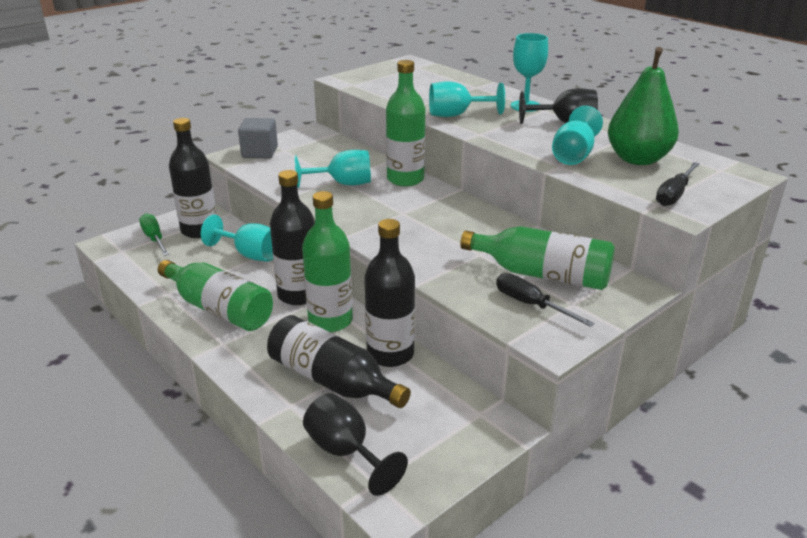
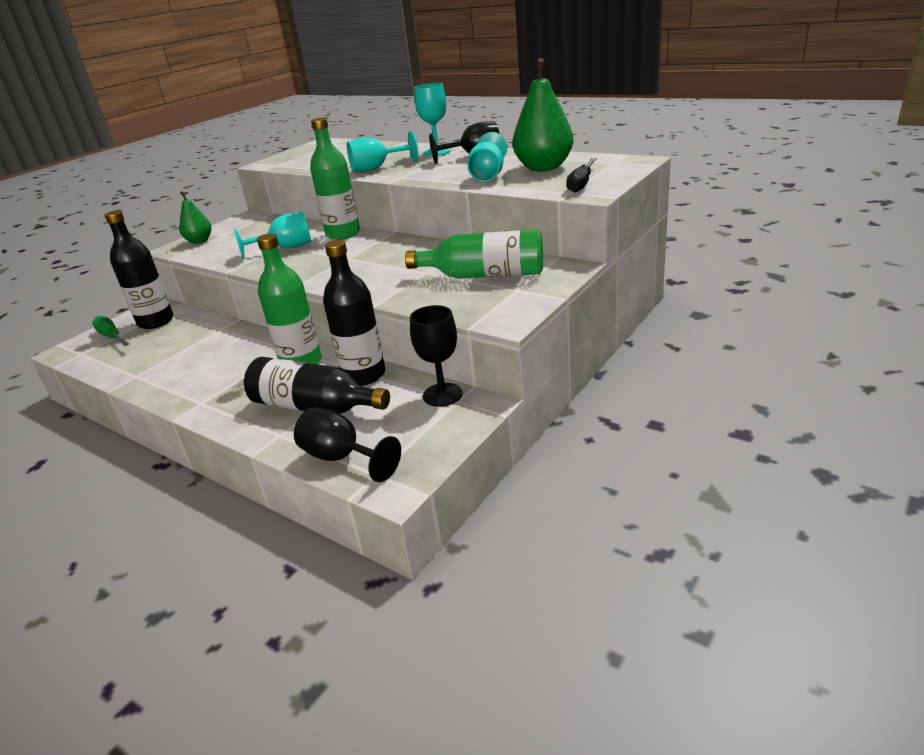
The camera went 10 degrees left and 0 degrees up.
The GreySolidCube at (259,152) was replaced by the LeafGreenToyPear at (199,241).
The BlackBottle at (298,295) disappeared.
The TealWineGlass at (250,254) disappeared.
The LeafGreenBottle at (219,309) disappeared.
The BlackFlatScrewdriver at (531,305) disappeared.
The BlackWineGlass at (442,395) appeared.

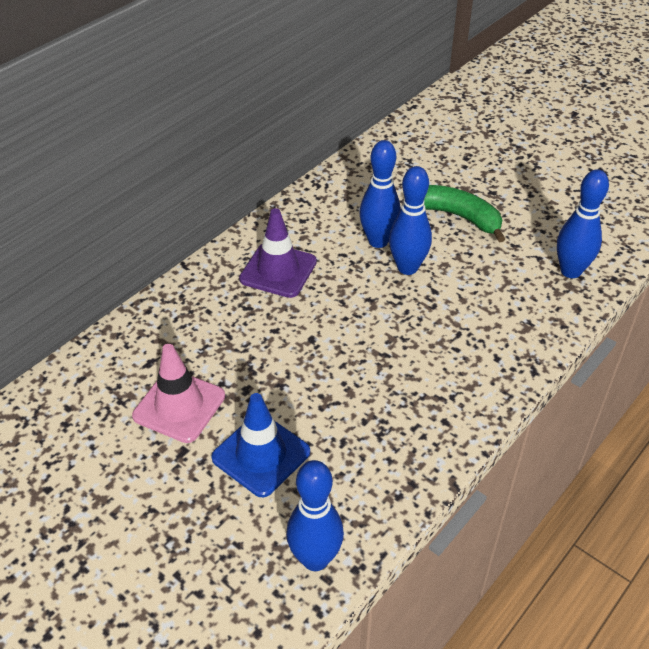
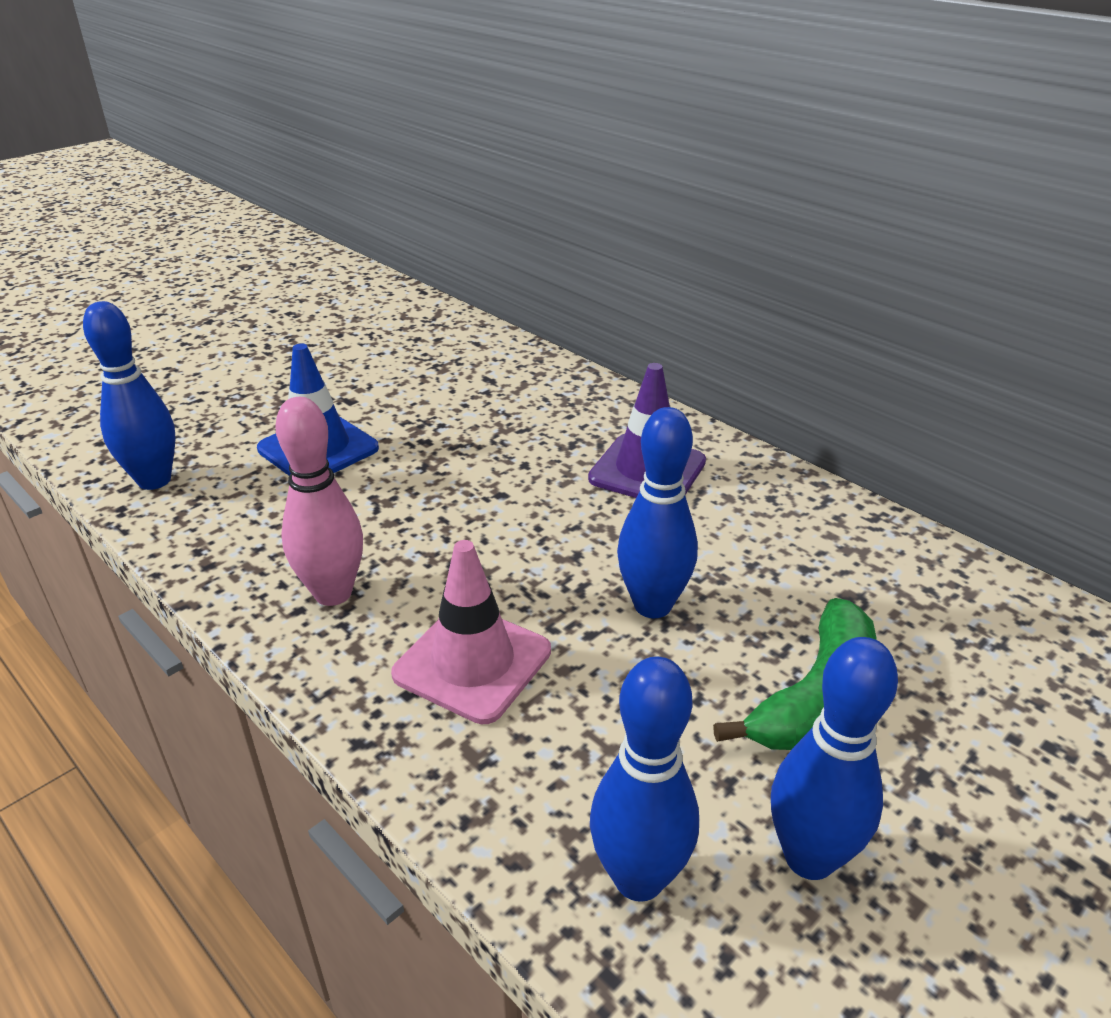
The camera went 95 degrees right and 10 degrees down.
The BlueBowlingPin moved from (378,241) to (809,857).
The RosePinkTrafficCone moved from (179,406) to (472,663).
The RosePinkBowlingPin at (333,593) appeared.

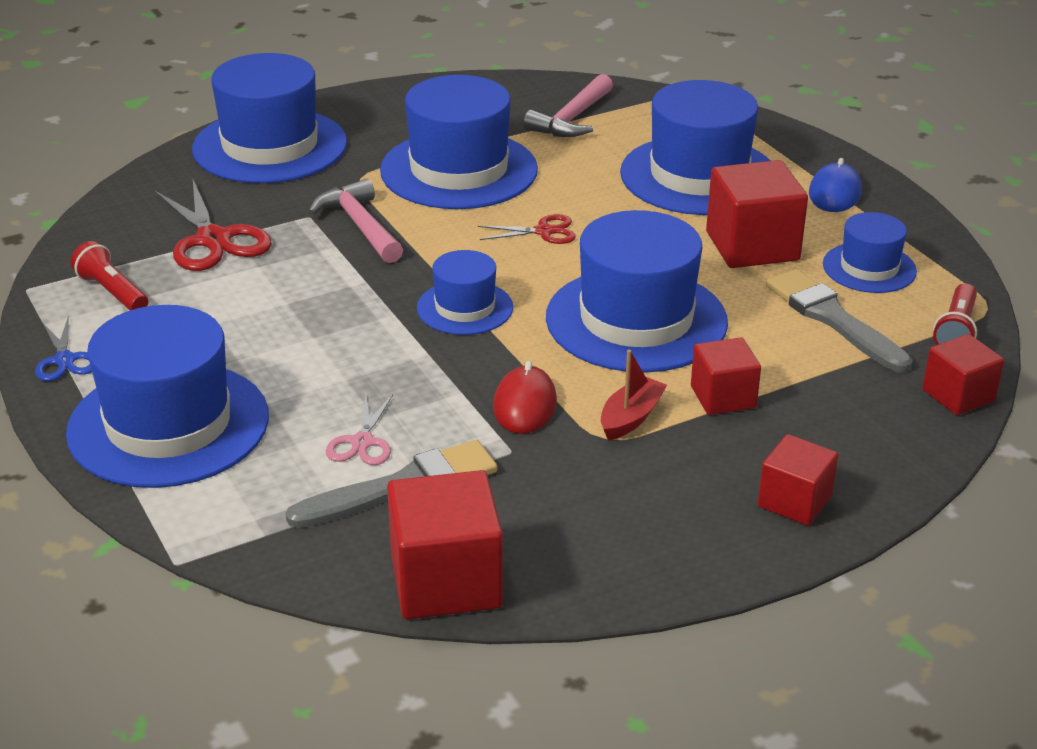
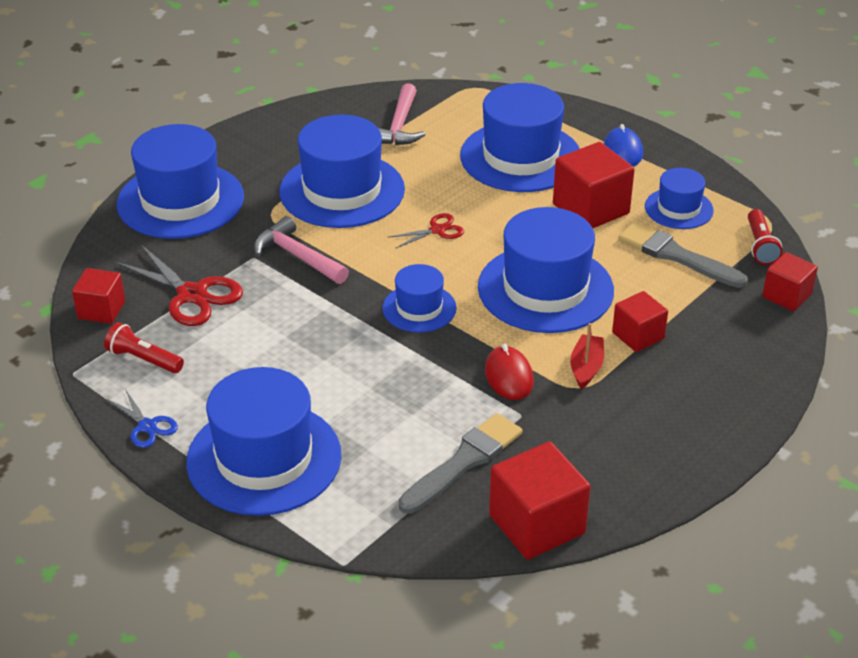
The camera went 20 degrees left and 5 degrees up.
The RosePinkPairOfScissors at (362,442) disappeared.
The CrimsonSolidCube moved from (794,501) to (101,310).

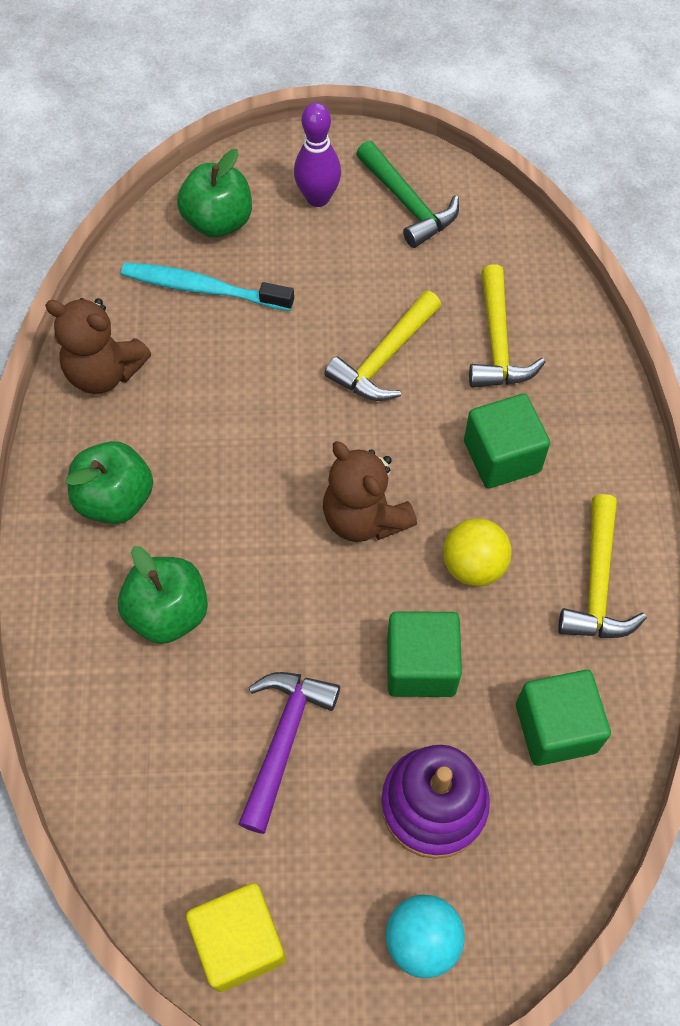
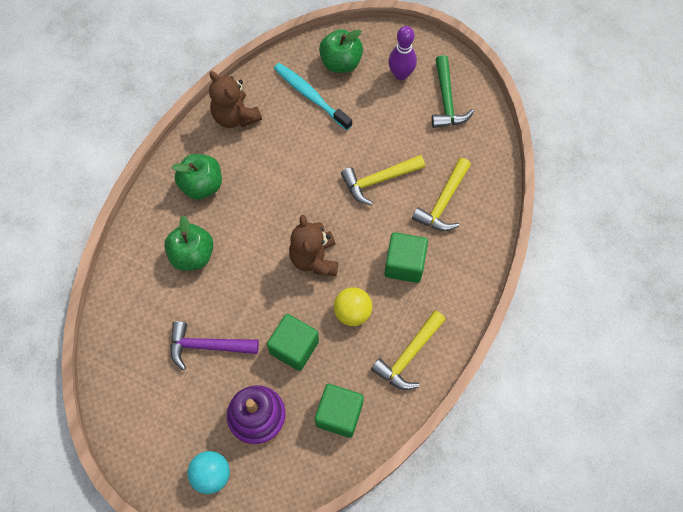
The camera went 30 degrees right and 5 degrees up.
The PurpleHammer at (284,740) turned 135 degrees counterclockwise.
The BrightYellowSolidCube at (239,942) disappeared.

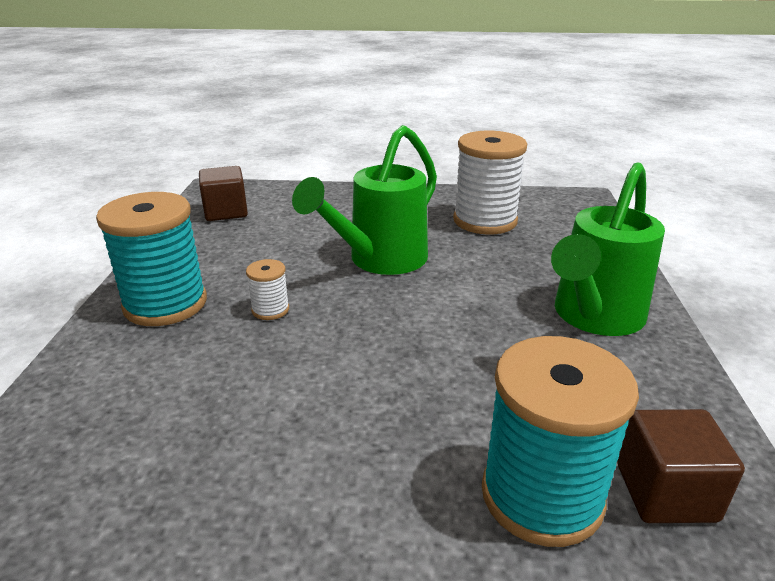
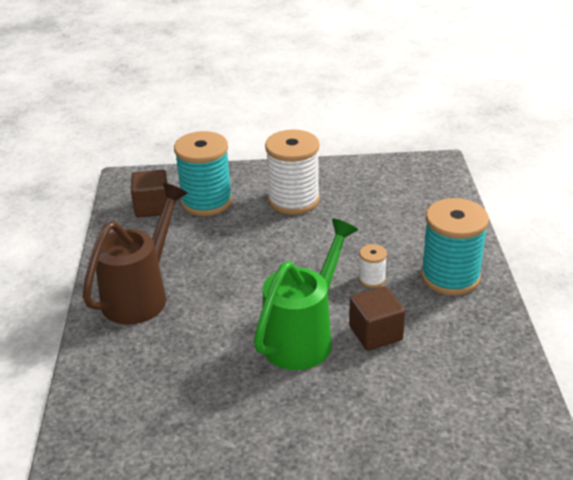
The camera went 175 degrees right and 5 degrees up.
The PureWhiteSpool moved from (485,221) to (293,200).
The LeafGreenSprinklingCan at (594,317) became the BrownSprinklingCan at (141,295).
The BrownSolidCube moved from (226,212) to (375,333).

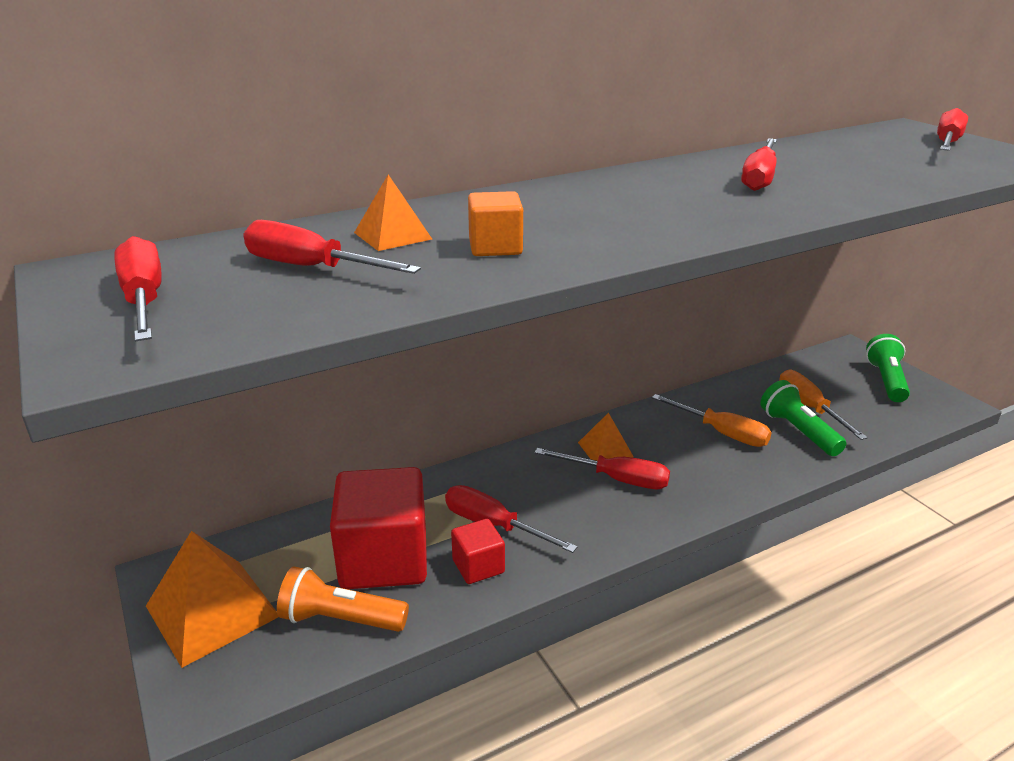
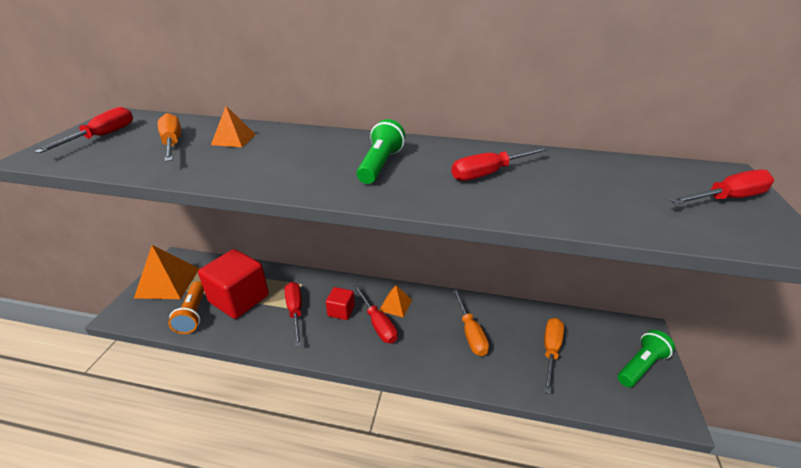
The camera went 40 degrees right and 5 degrees up.
The OrangeColouredSolidCube at (495,247) disappeared.
The CrimsonFlatScrewdriver at (311,268) became the OrangeColouredFlatScrewdriver at (172,143).
The LeafGreenTorch moved from (798,431) to (380,165).
The CrimsonSolidCube moved from (478,566) to (341,311).
The OrangeColouredTorch at (340,619) turned 150 degrees counterclockwise.

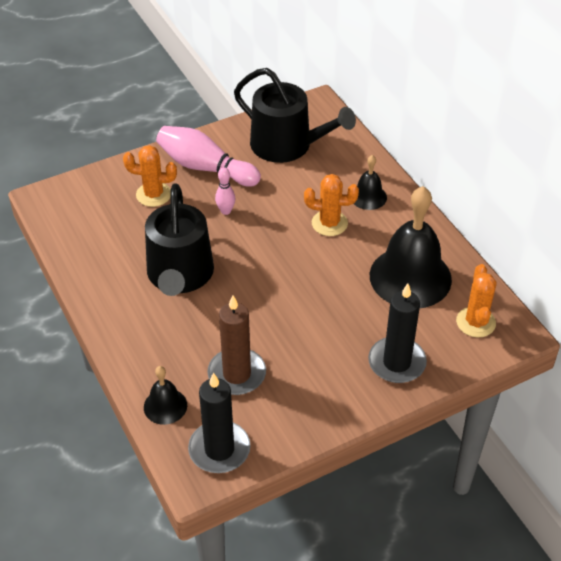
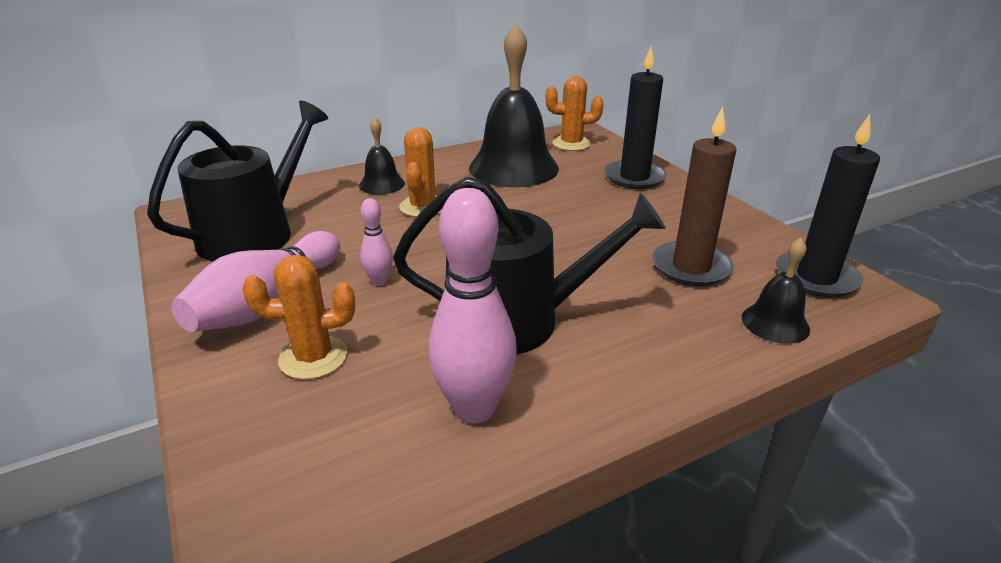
The camera went 90 degrees left and 15 degrees down.
The OrangeColouredPricklyPlant at (153,194) turned 75 degrees clockwise.
The RosePinkBowlingPin at (474,408) appeared.

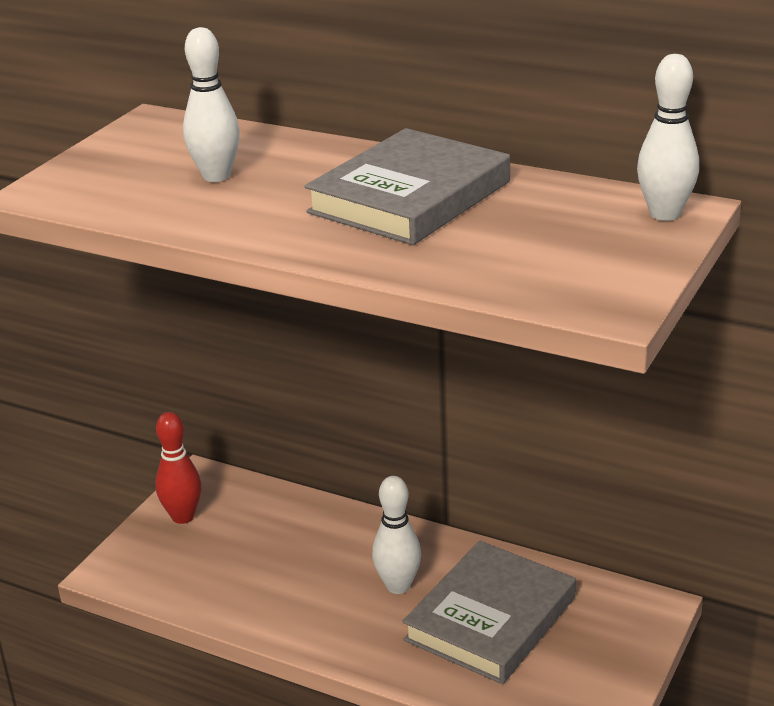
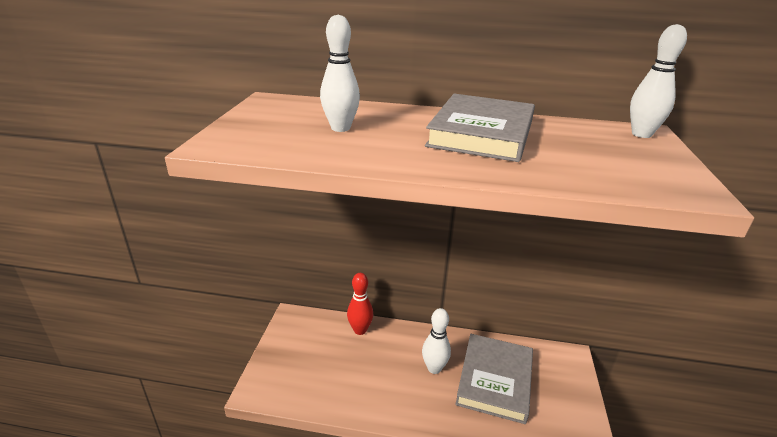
The camera went 20 degrees left and 0 degrees up.
The CrimsonBowlingPin moved from (183,517) to (360,330).

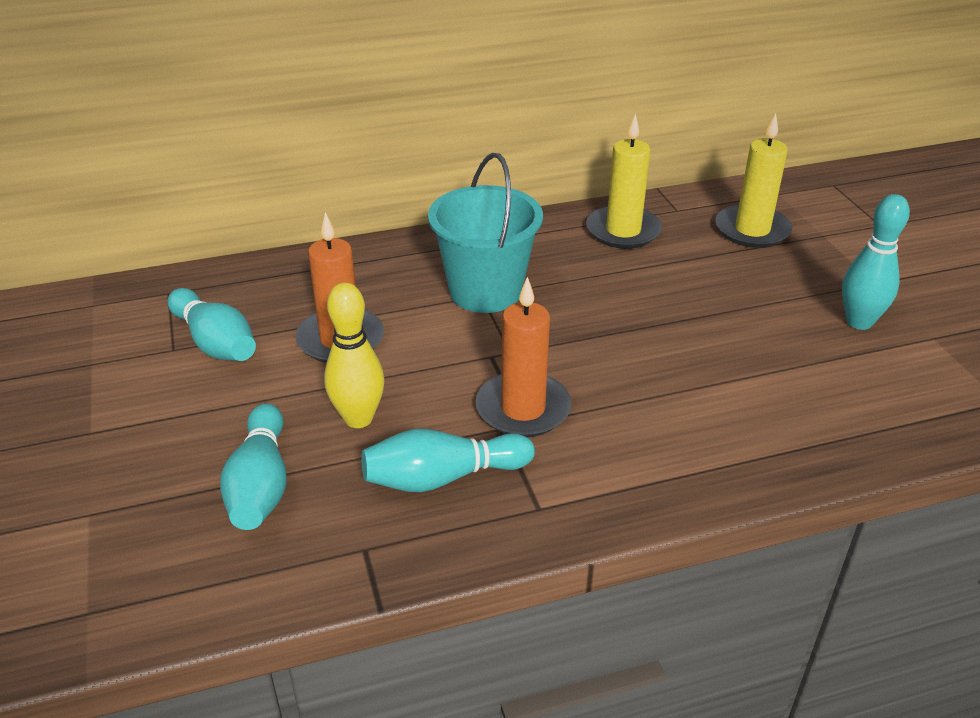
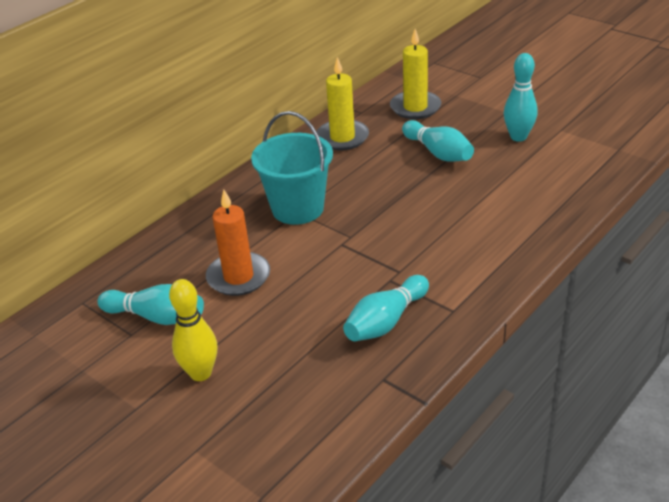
The camera went 30 degrees left and 0 degrees up.
The OrangeColouredPillarCandle at (523,409) disappeared.
The BrightYellowBowlingPin moved from (358,418) to (200,373).
The TealBowlingPin moved from (260,485) to (438,153).

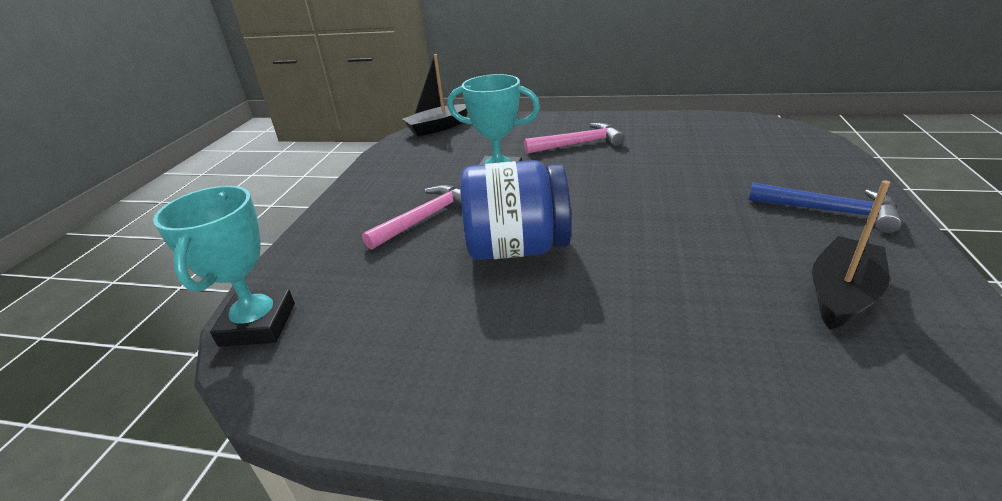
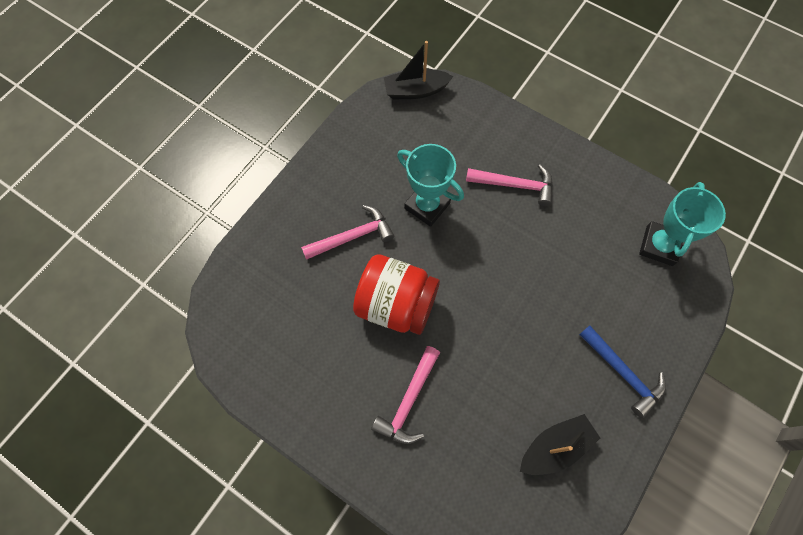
The camera went 20 degrees right and 35 degrees up.
The BluePreserveJar at (516,248) became the CrimsonPreserveJar at (396,304).
The TealPrizeCup moved from (258,324) to (659,245).
The RosePinkHammer at (408,401) appeared.

